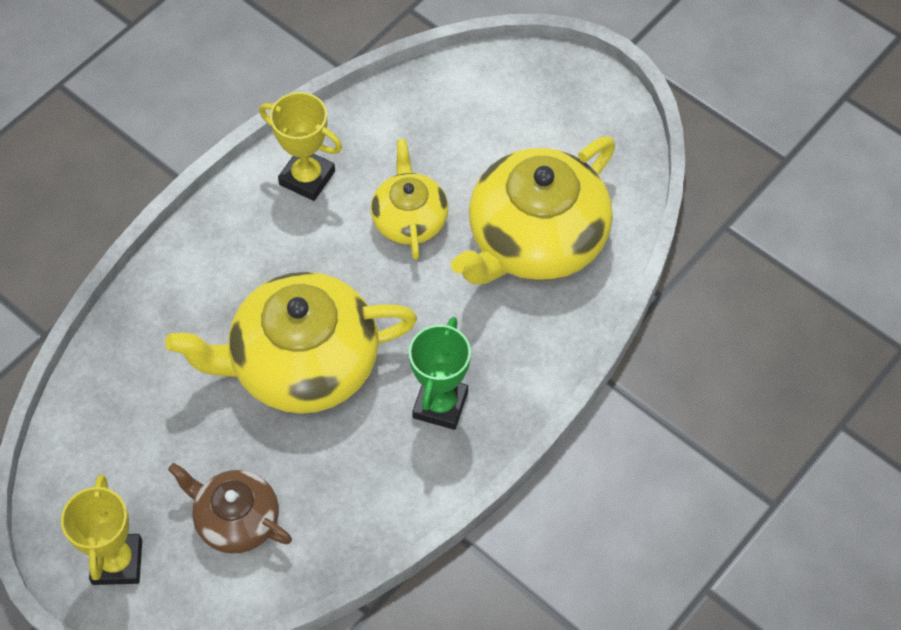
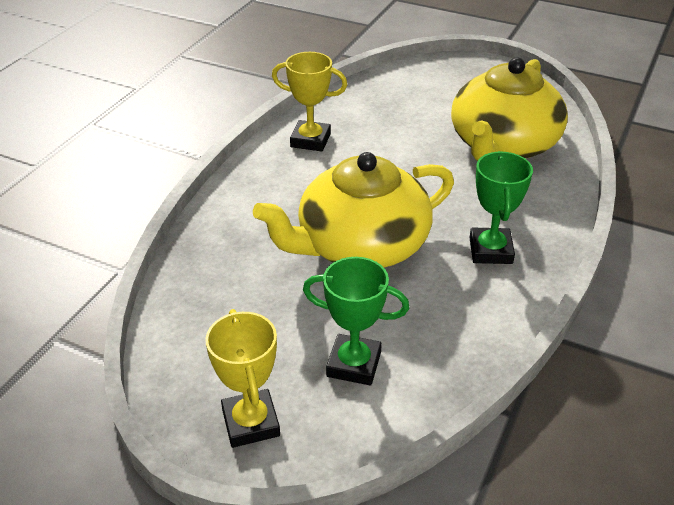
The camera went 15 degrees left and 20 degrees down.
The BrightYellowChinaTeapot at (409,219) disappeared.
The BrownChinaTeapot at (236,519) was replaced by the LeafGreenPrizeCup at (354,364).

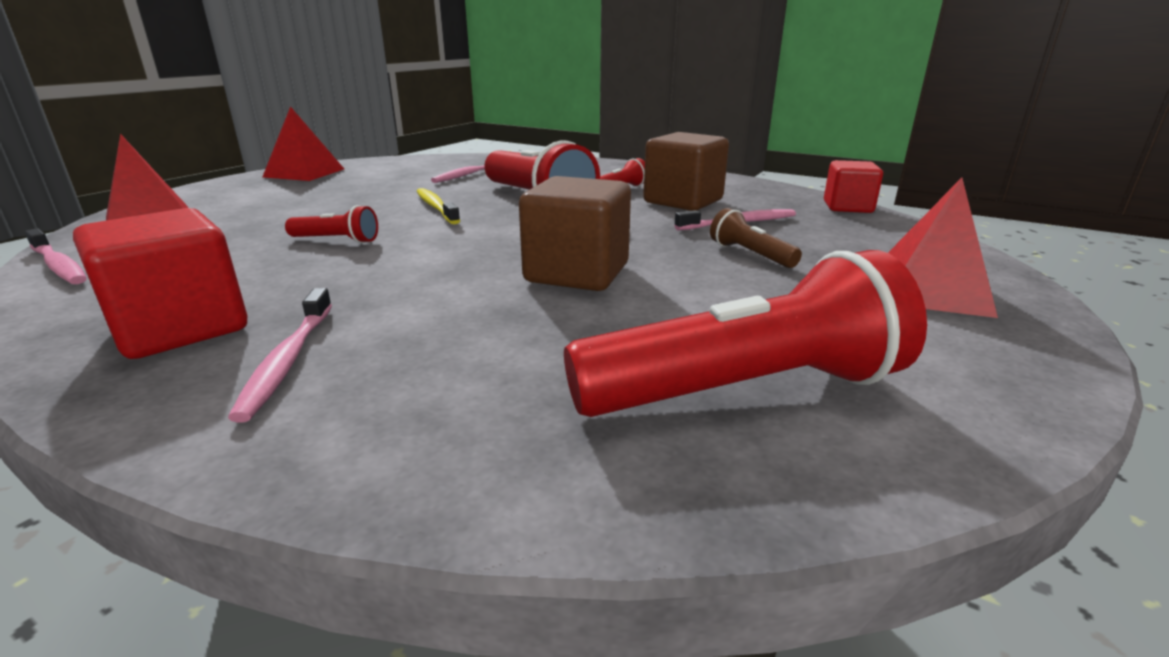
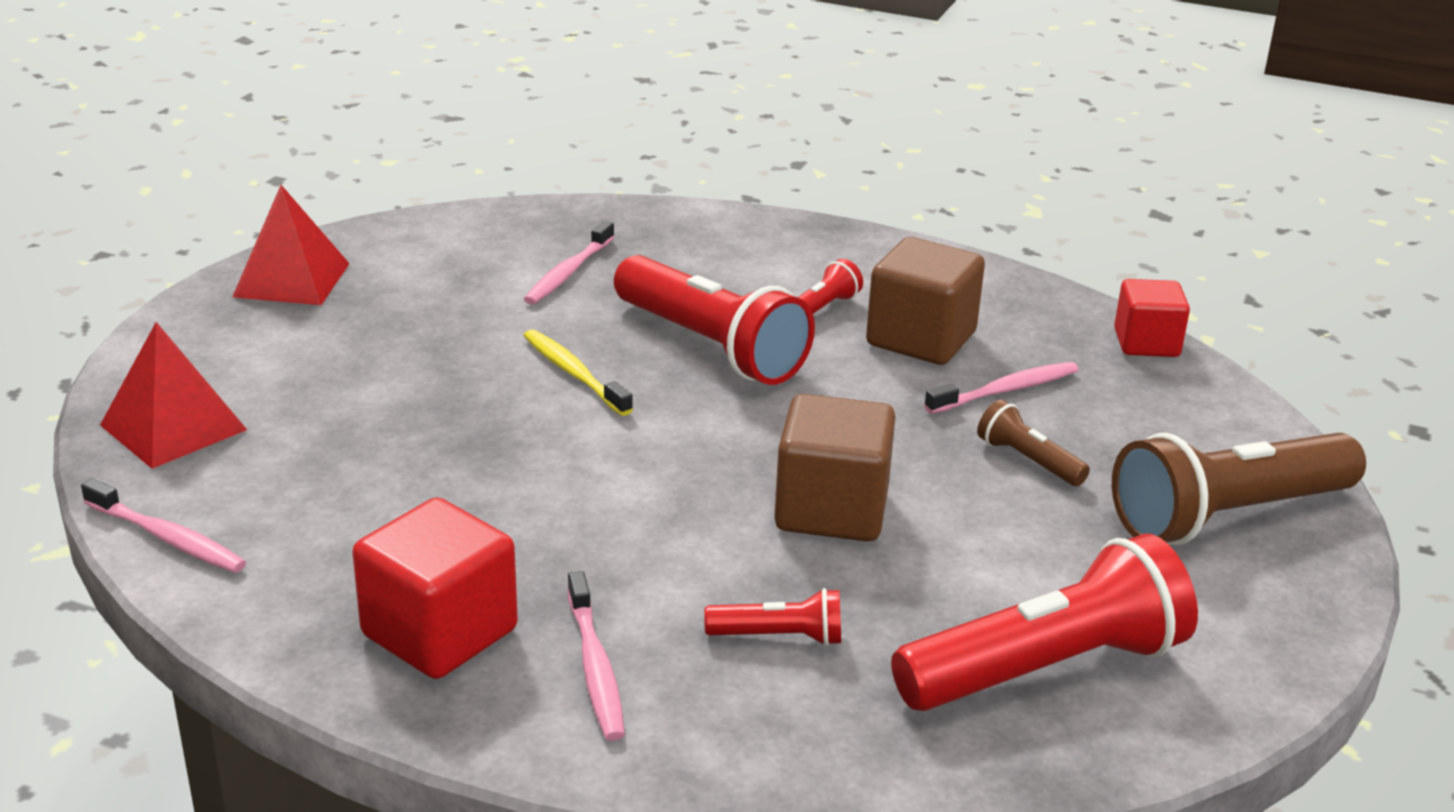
The camera went 10 degrees left and 5 degrees up.
The CrimsonPyramid at (929,291) was replaced by the BrownTorch at (1227,515).
The CrimsonTorch moved from (336,240) to (779,637).

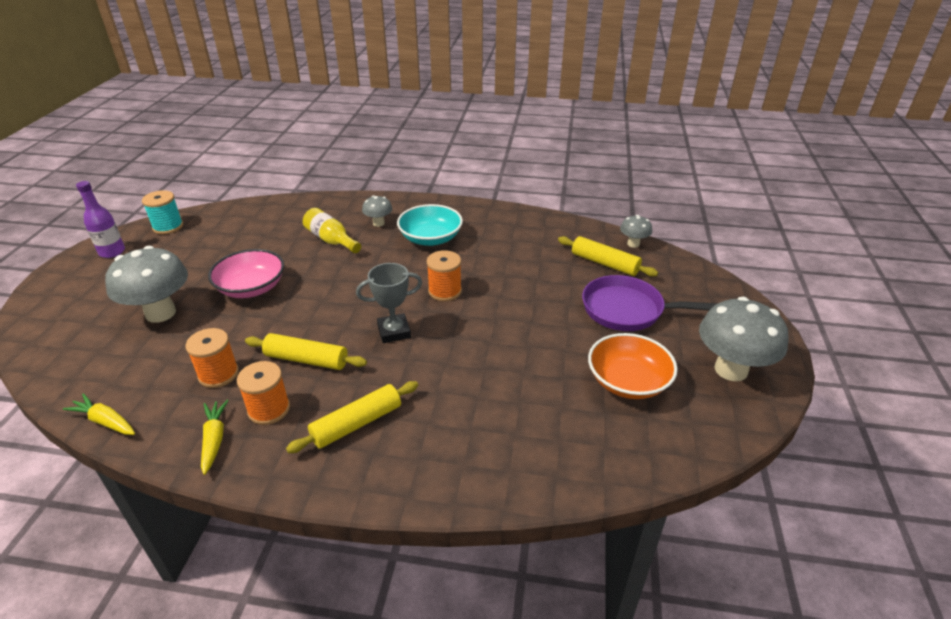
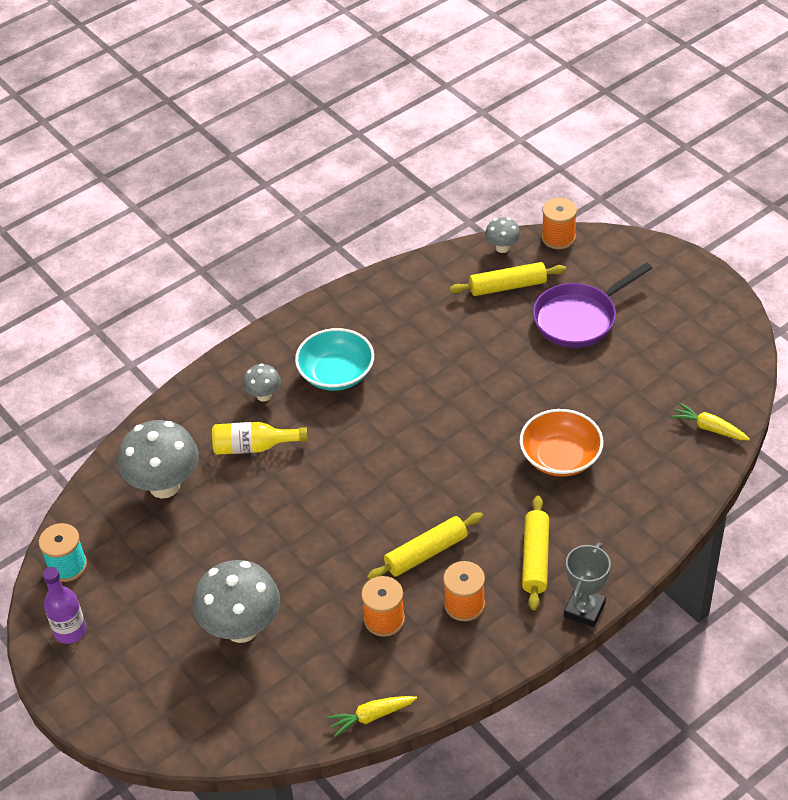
The camera went 45 degrees left and 10 degrees up.
The RosePinkDeepDish at (251,288) disappeared.
The OrangeColouredSpool moved from (445,291) to (558,238).
The GreyPrizeCup moved from (394,331) to (584,609).
The GreyFungus moved from (731,370) to (164,485).
The OrangeColouredDeepDish moved from (628,381) to (560,457).
The BrightYellowRootVegetable moved from (214,440) to (709,428).

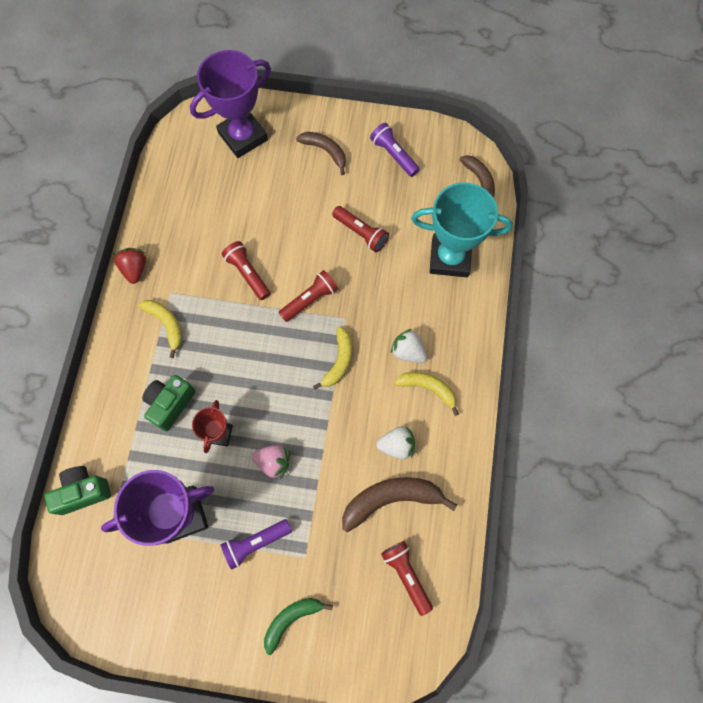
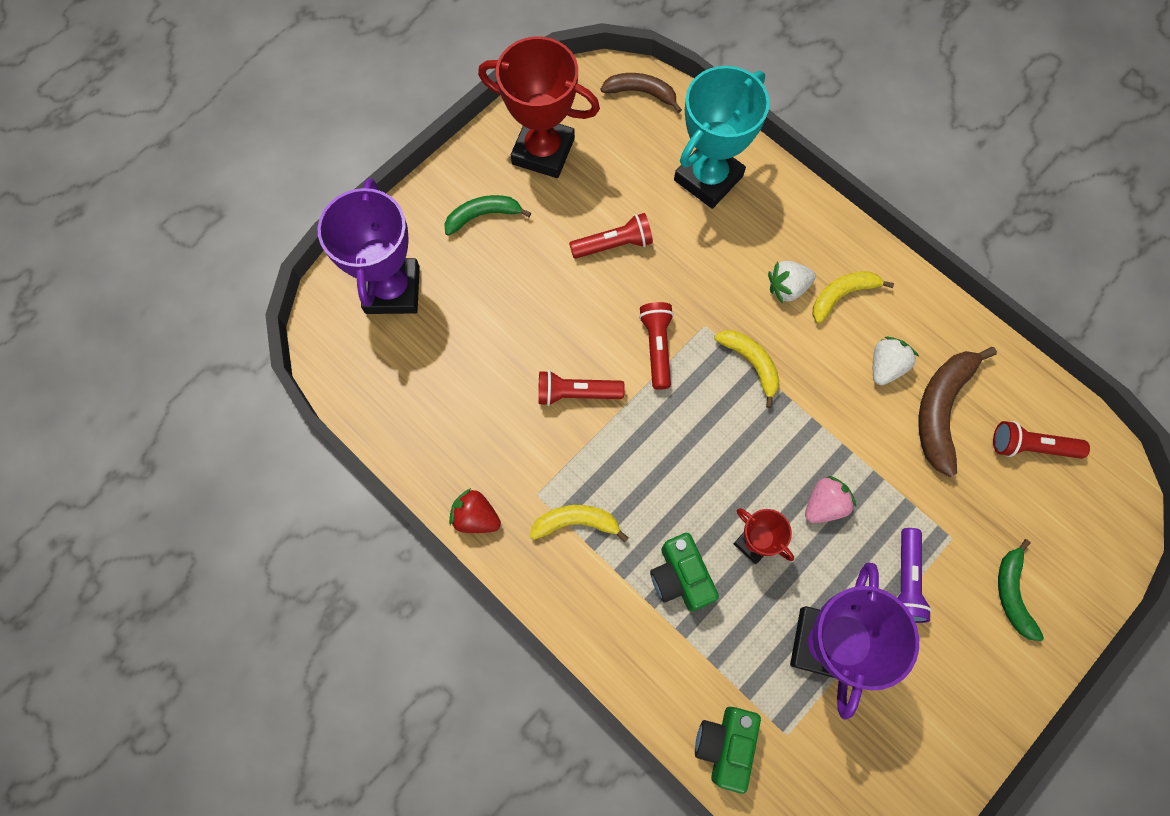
The camera went 55 degrees left and 0 degrees up.
The PurpleTorch at (394,155) was replaced by the CrimsonPrizeCup at (543,151).
The BrownToyBanana at (325,151) became the LeafGreenToyBanana at (483,216).

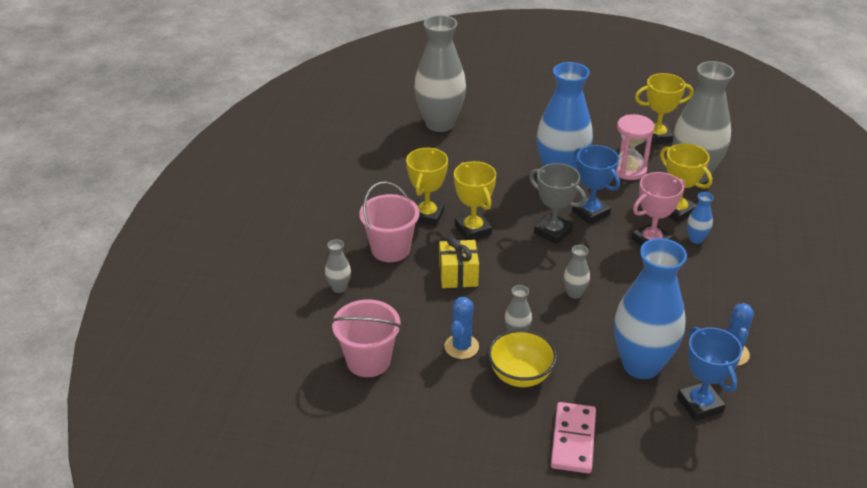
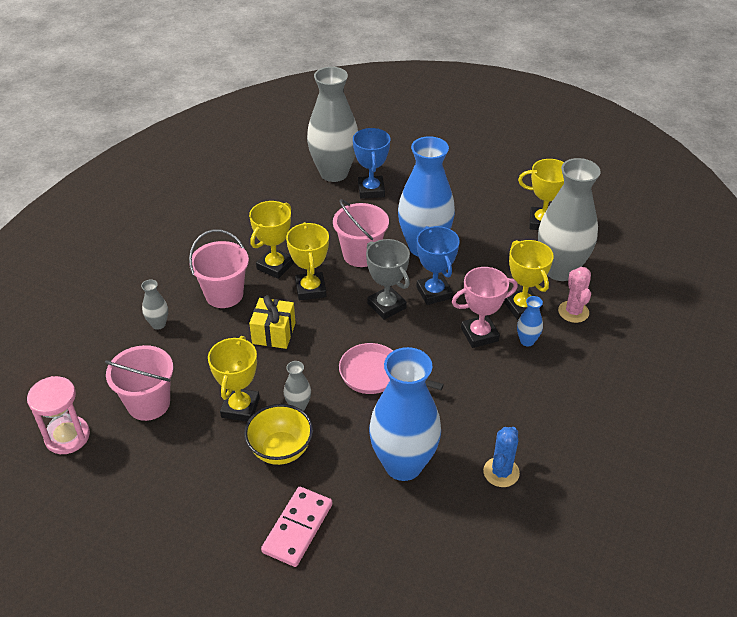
The camera went 15 degrees right and 5 degrees up.
The RosePinkHourglass moved from (628,170) to (67,436).
The GreyTallVase at (574,293) was replaced by the RosePinkSkillet at (375,375).
The BluePricklyPlant at (461,347) was replaced by the BrightYellowPrizeCup at (240,408).
The BluePrizeCup moved from (700,404) to (371,190).
The RosePinkSandBucket at (361,254) appeared.
The RosePinkPricklyPlant at (573,312) appeared.

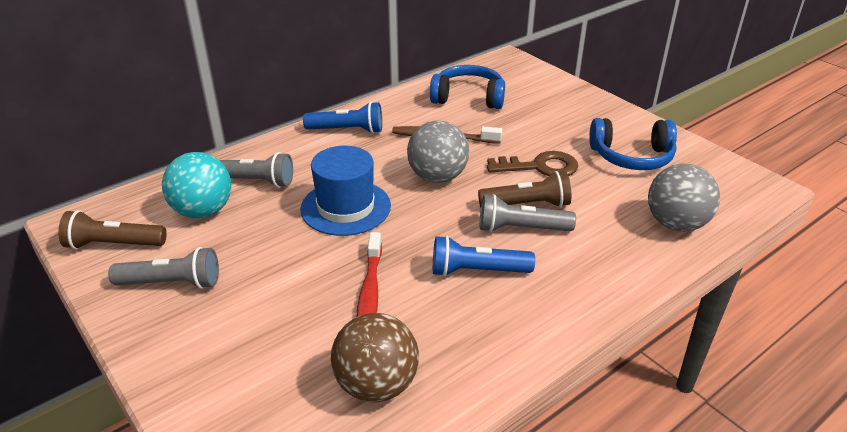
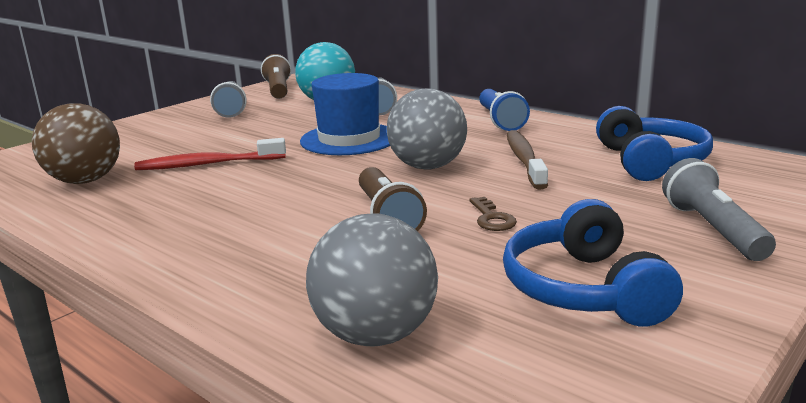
The camera went 80 degrees right and 15 degrees down.
The BrownKey at (540,167) changed to 0.55 times the size.
The GreyTorch moved from (521,228) to (713,229).
The BlueTorch at (477,271) disappeared.

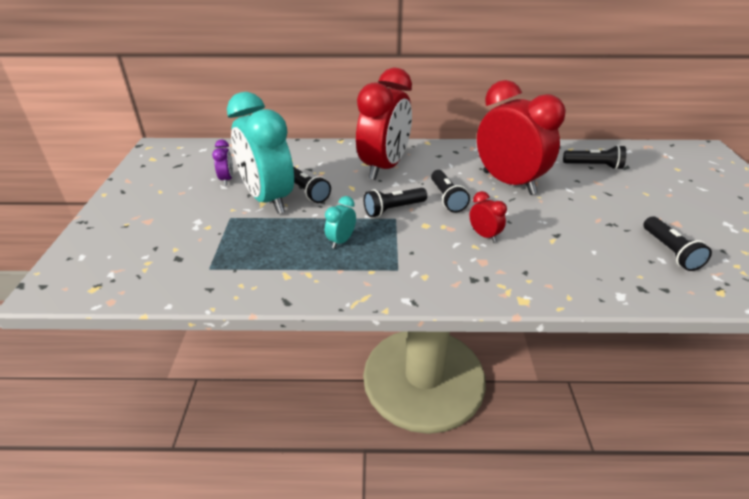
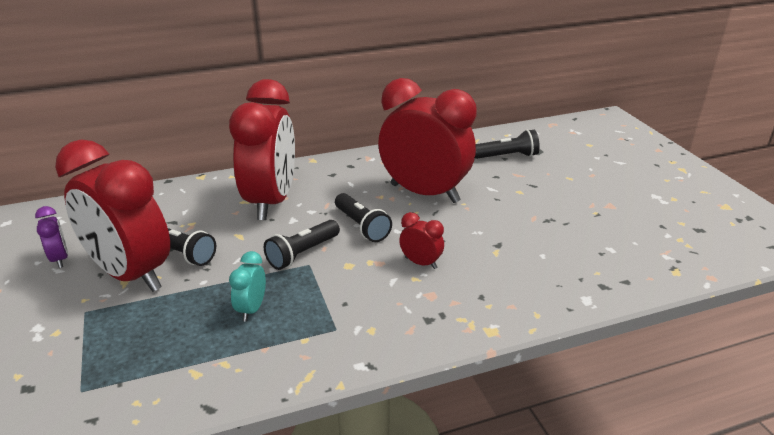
The camera went 20 degrees left and 5 degrees down.
The TealClock at (268,199) became the CrimsonClock at (131,274).
The BlackTorch at (670,252) disappeared.

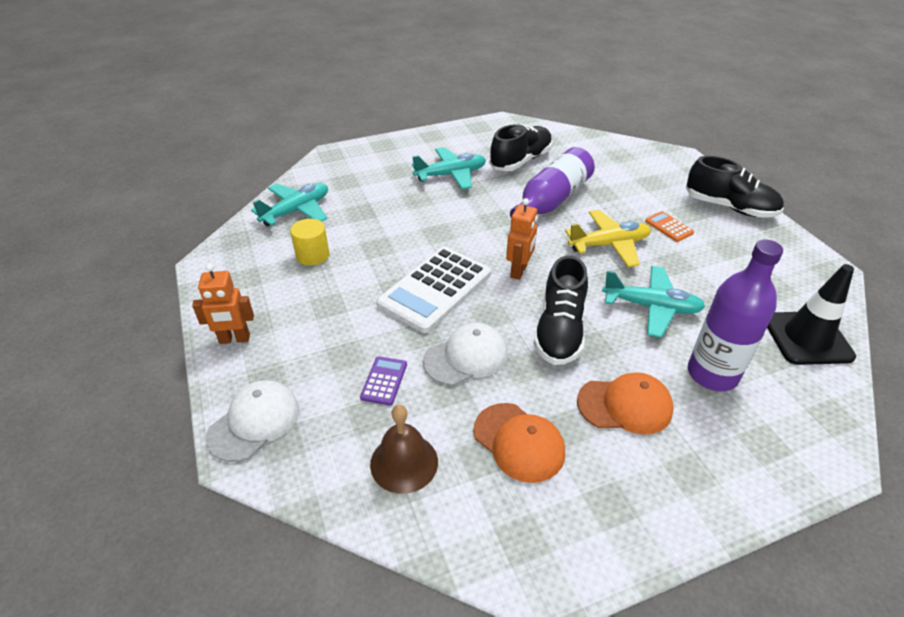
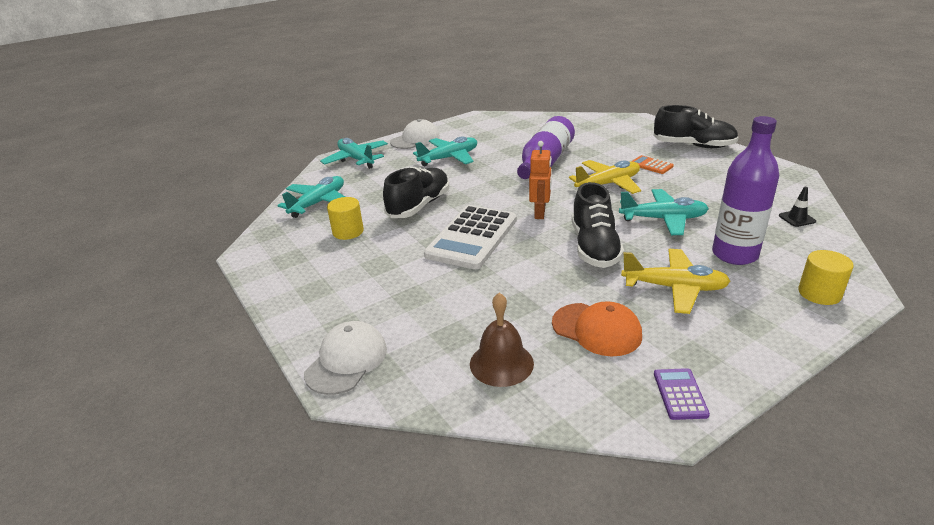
The camera went 10 degrees left and 10 degrees down.
The BlackShoe moved from (521,161) to (419,206).
The OrangeColouredRobot at (234,339) disappeared.
The BlackTrafficCone at (807,338) changed to 0.45 times the size.
The PureWhitePeakedCap moved from (466,357) to (415,139).
The PurpleAddingMachine moved from (384,381) to (680,394).
The OrangeColouredPeakedCap at (625,405) was replaced by the BrightYellowPlane at (674,288).
The TealPlane at (356,159) appeared.
The BrightYellowSolidCylinder at (819,293) appeared.

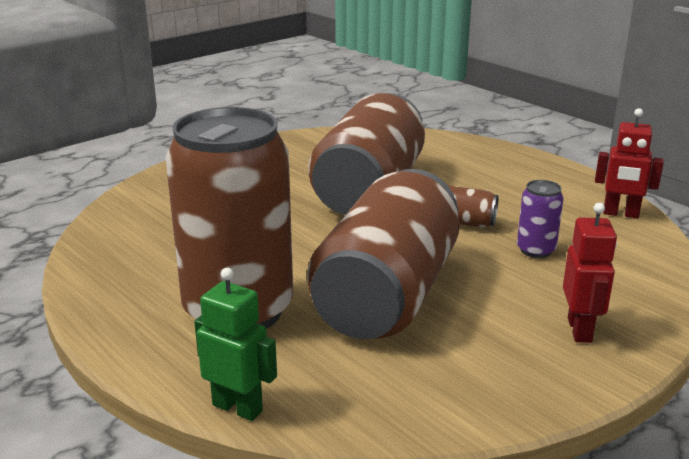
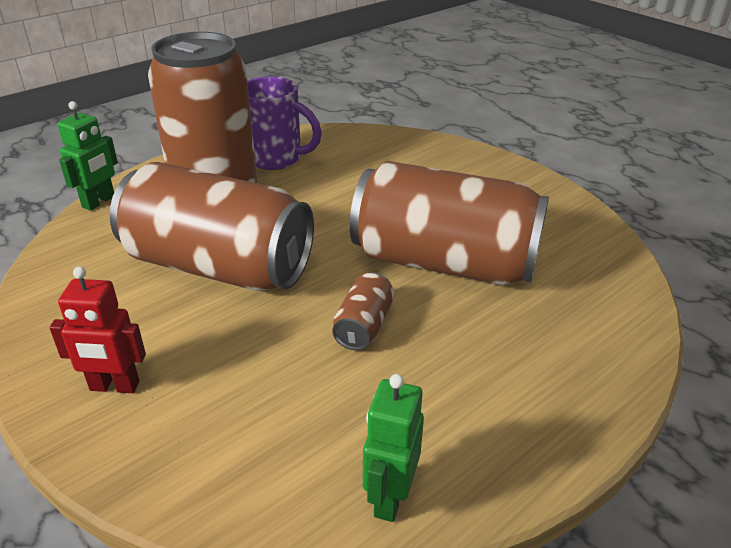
The camera went 90 degrees right and 10 degrees up.
The CrimsonRobot at (620,214) became the LeafGreenRobot at (389,497).
The PurpleCan at (535,250) disappeared.
The PurpleCoffeeMug at (276,159) appeared.

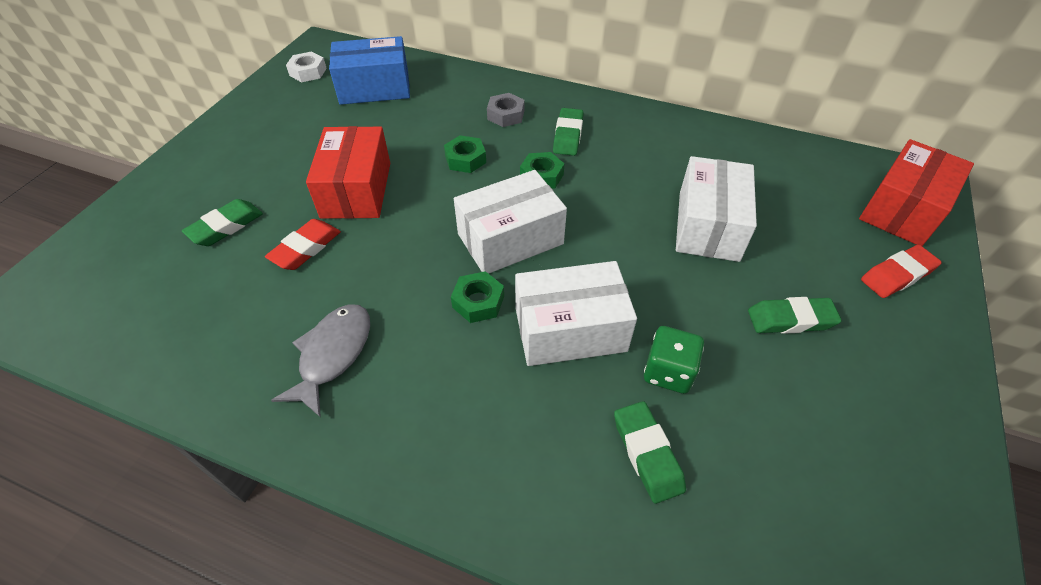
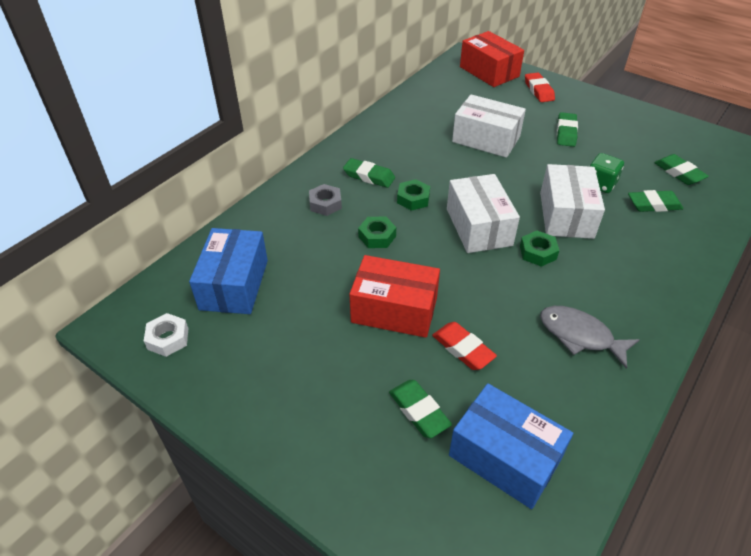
The camera went 75 degrees left and 5 degrees down.
The LeafGreenGumEraser at (679,173) appeared.
The BluePackage at (505,457) appeared.

